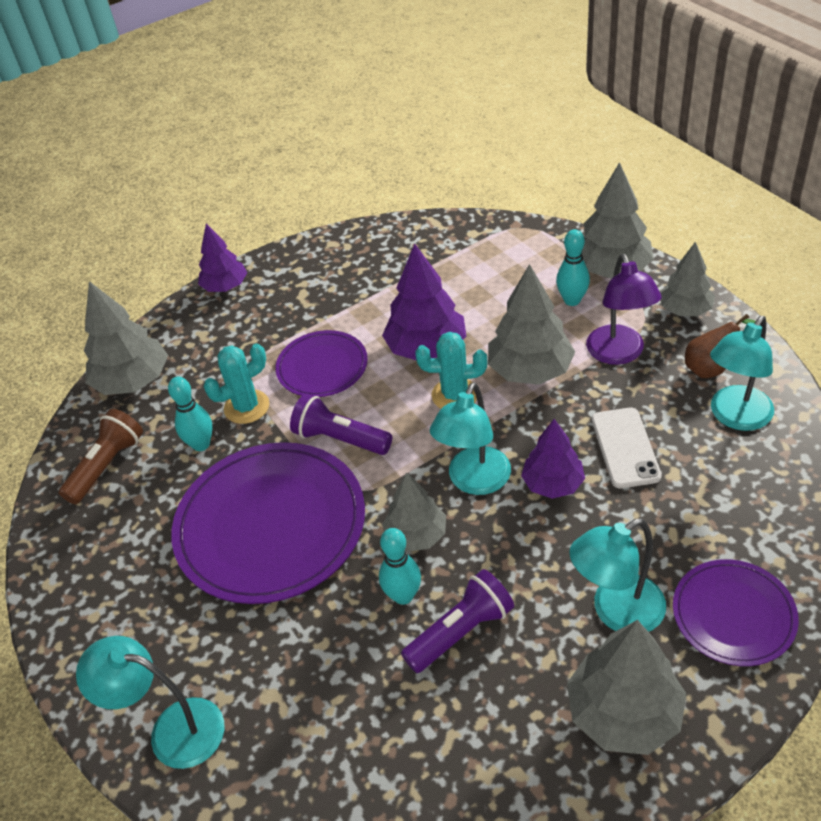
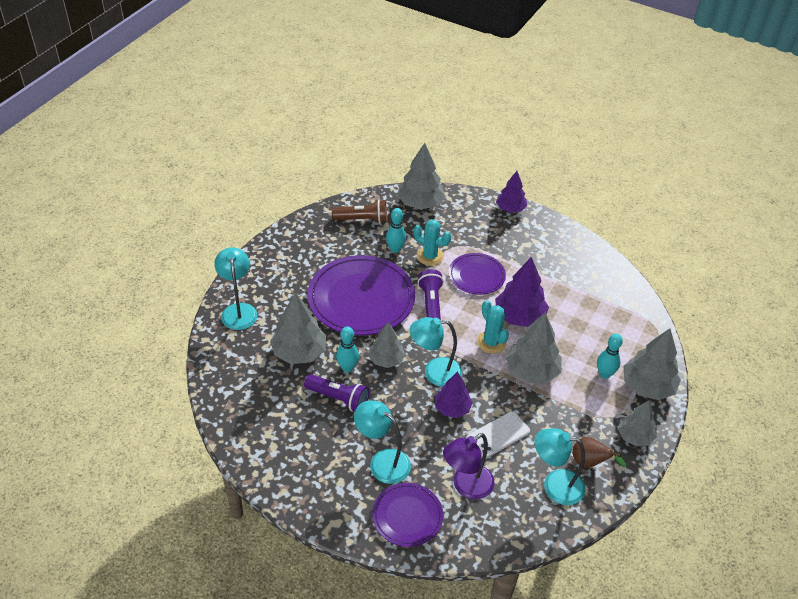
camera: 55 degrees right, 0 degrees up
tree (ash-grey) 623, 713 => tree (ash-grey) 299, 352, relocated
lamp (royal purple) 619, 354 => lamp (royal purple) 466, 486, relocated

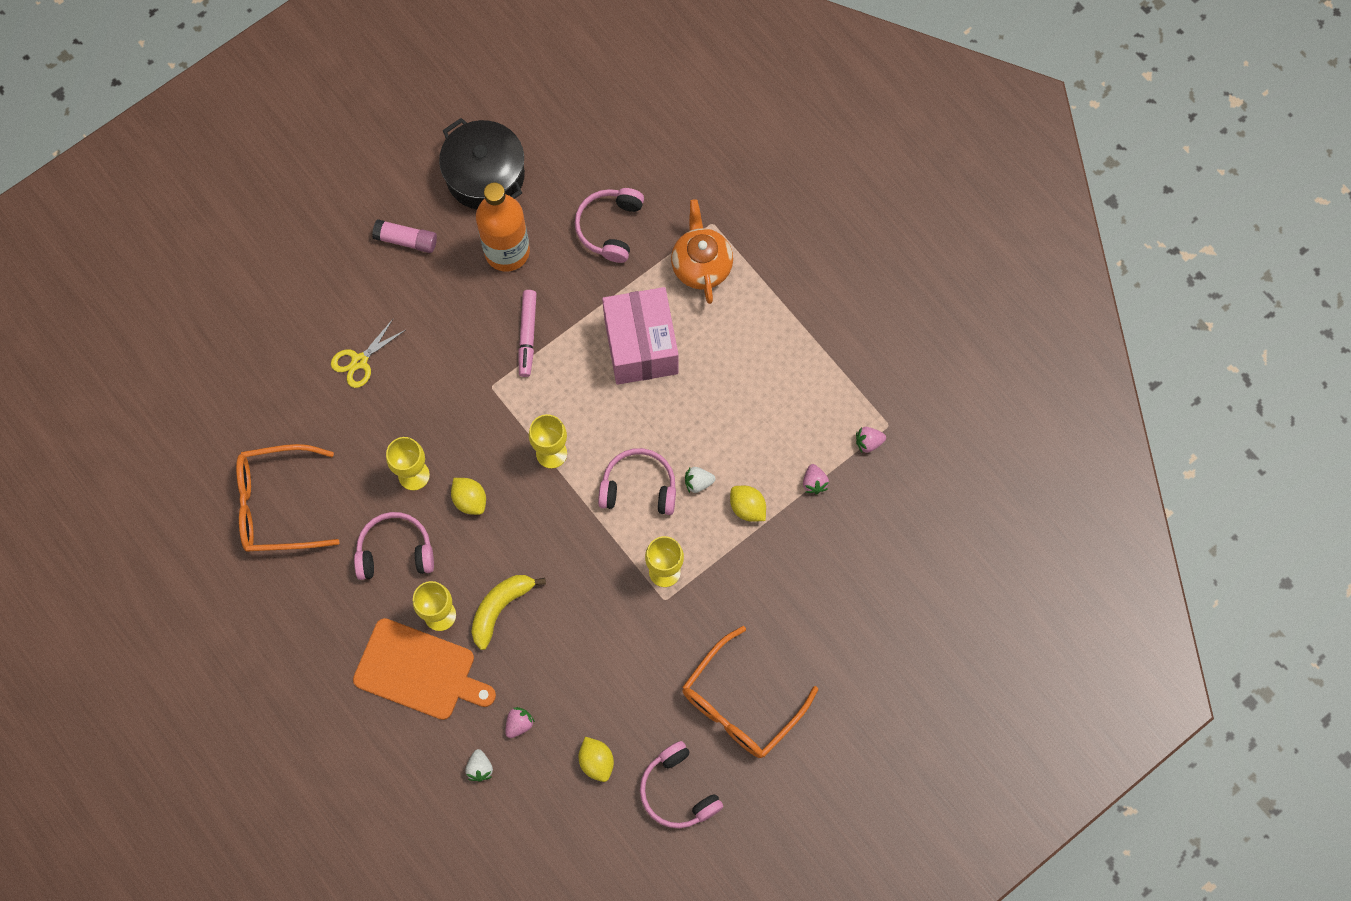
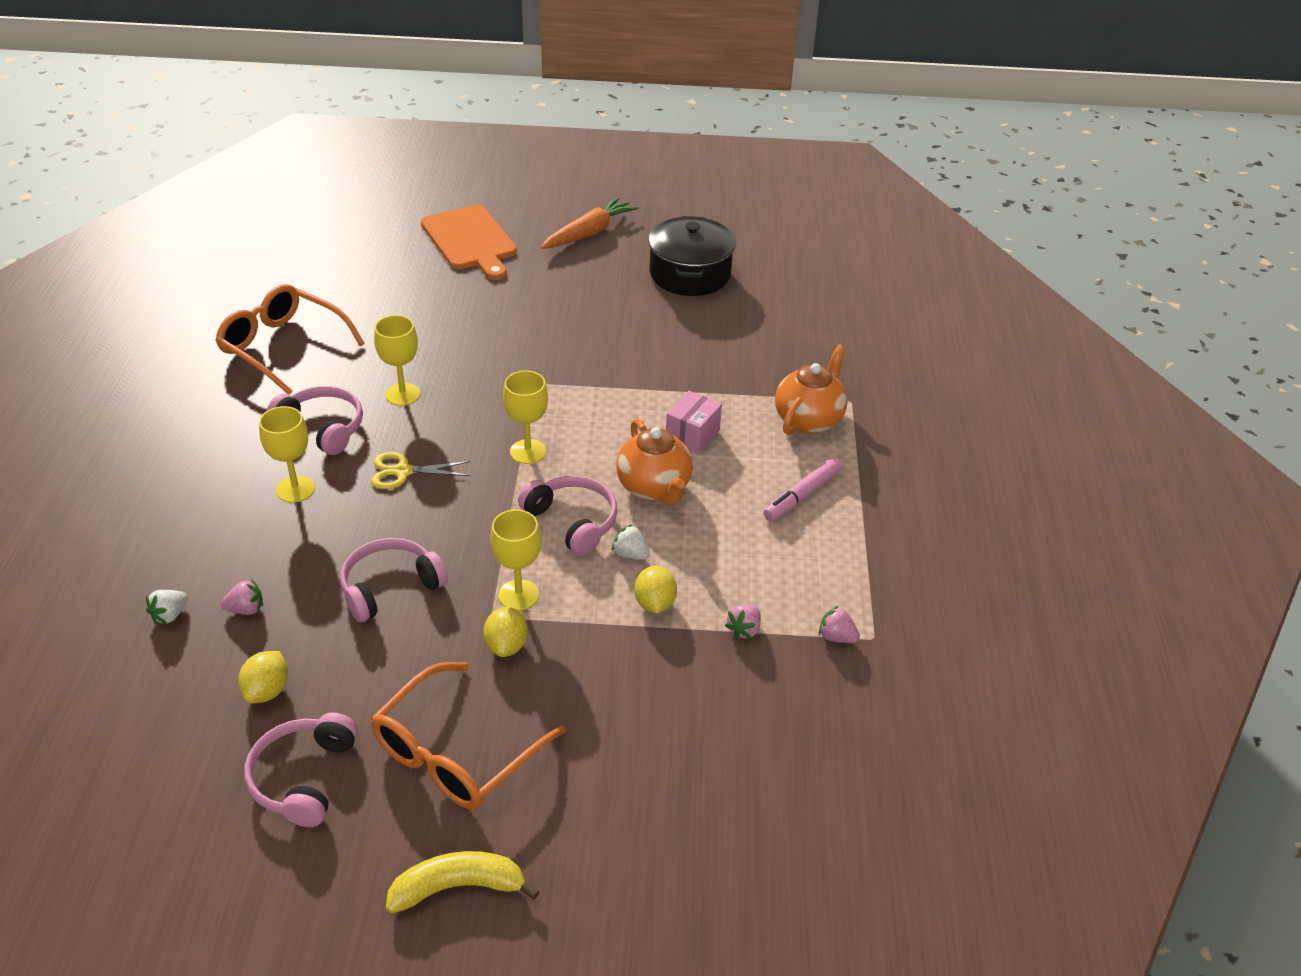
camera: 40 degrees right, 30 degrees down
stick of glue (rosy) 406, 240 => nothing
bottle (bright orange) 507, 251 => nothing
nothing => root vegetable (bright orange) 589, 233
nothing => teapot (bright orange) 654, 488
shears (yellow) 359, 361 => shears (yellow) 403, 472, relocated
bread board (bright orange) 419, 670 => bread board (bright orange) 470, 240, relocated
lemon (yellow) 470, 500 => lemon (yellow) 506, 645, relocated
banana fruit (yellow) 500, 608 => banana fruit (yellow) 458, 887, relocated
felt pen (rosy) 528, 335 => felt pen (rosy) 802, 495, relocated
over-ear headphones (rosy) 609, 227 => over-ear headphones (rosy) 390, 587, relocated
spectacles (bright orange) 740, 704 => spectacles (bright orange) 456, 753, 45 degrees counterclockwise
box (rosy) 641, 346 => box (rosy) 692, 435, x0.52

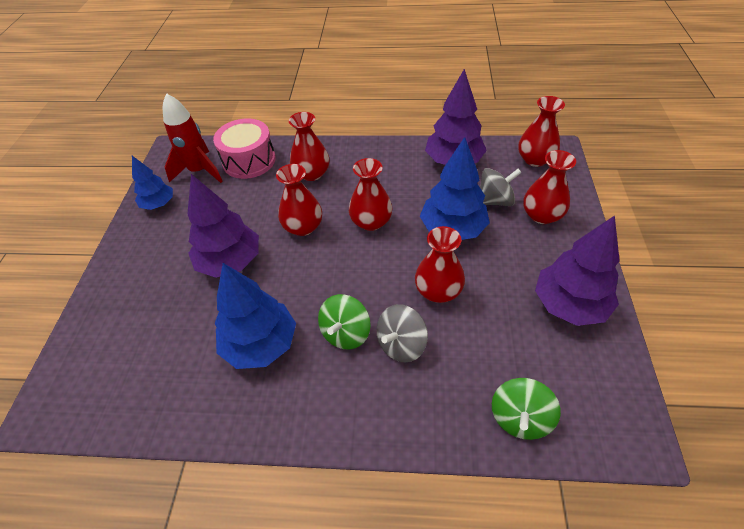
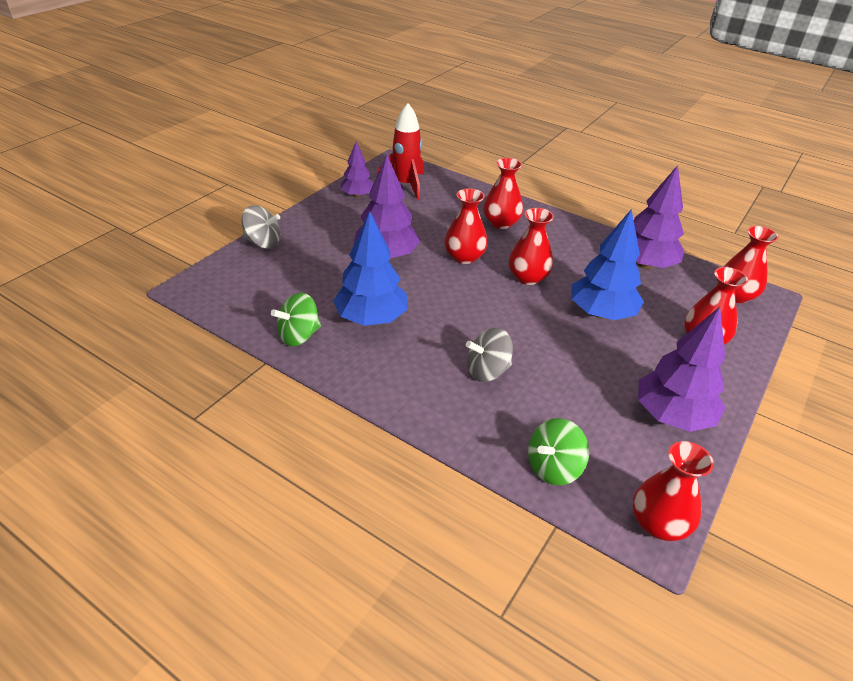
camera: 25 degrees right, 10 degrees down
snare drum (rosy) 249, 160 => nothing
toy top (leaf-green) 346, 333 => toy top (leaf-green) 299, 336, relocated
vase (scarlet) 438, 291 => vase (scarlet) 658, 523, relocated
toy top (ash-grey) 495, 200 => toy top (ash-grey) 263, 243, relocated
tree (blue) 158, 204 => tree (royal purple) 357, 195

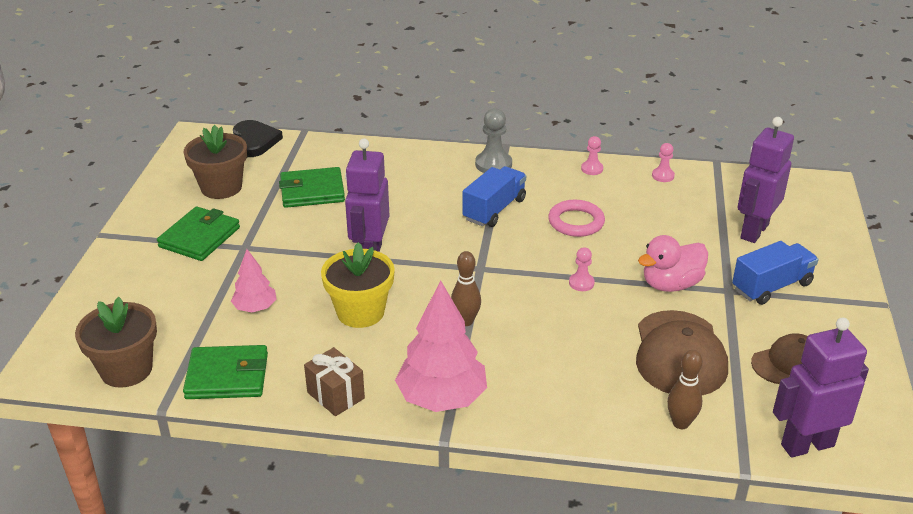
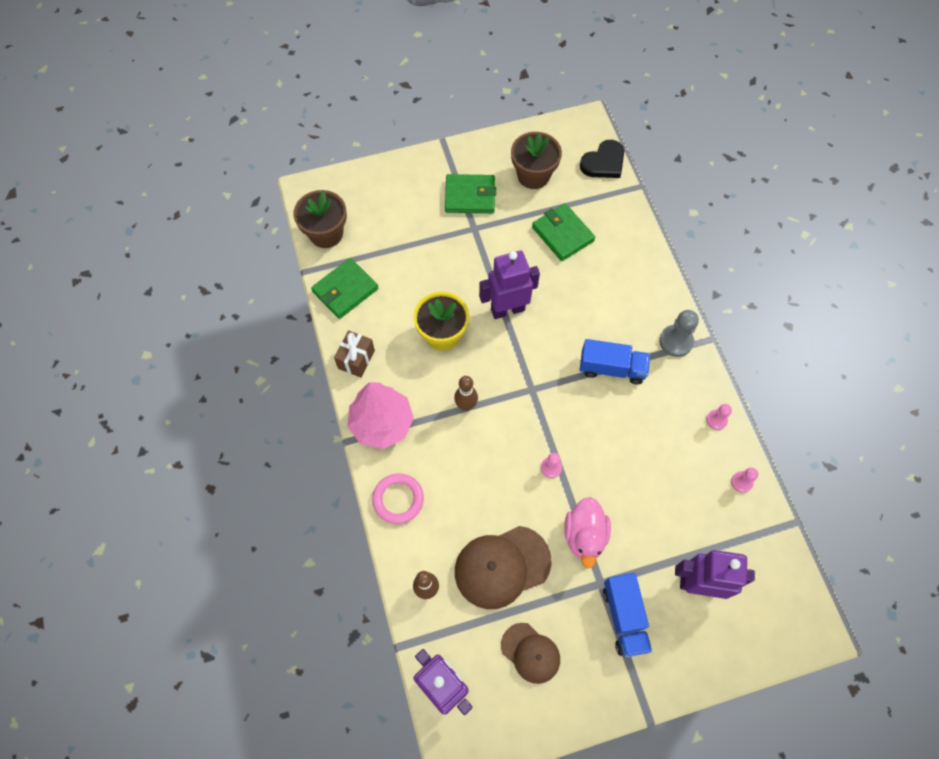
camera: 65 degrees right, 30 degrees up
tree (rosy) 255, 308 => nothing
hoop (rosy) 576, 222 => hoop (rosy) 398, 499, relocated
billfold (leaf-green) 227, 376 => billfold (leaf-green) 345, 290, 75 degrees clockwise
rubber duck (rosy) 671, 284 => rubber duck (rosy) 584, 535, 120 degrees counterclockwise
toy truck (blue) 771, 286 => toy truck (blue) 624, 617, 45 degrees clockwise

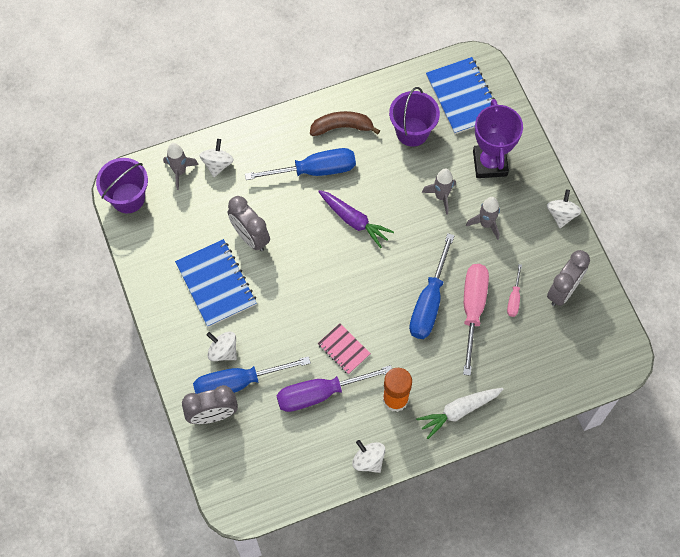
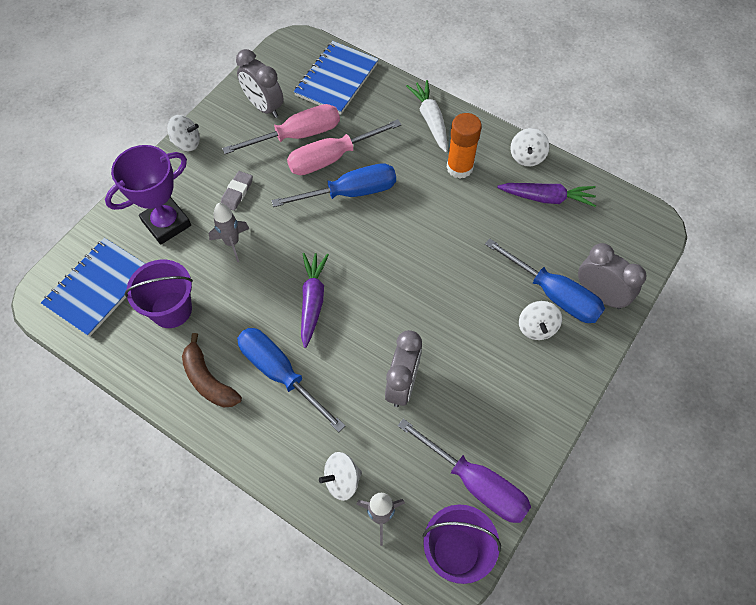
camera: 125 degrees left, 5 degrees down
exercise book (rosy) 344, 349 => nothing
nothing => root vegetable (royal purple) 546, 198
exercise book (blue) 216, 284 => exercise book (blue) 336, 79, relocated
screwdriver (royal purple) 319, 394 => screwdriver (royal purple) 476, 484, relocated
spaceship (ash-grey) 486, 224 => pencil eraser (ash-grey) 237, 192
root vegetable (snow-white) 459, 411 => root vegetable (snow-white) 430, 120, 135 degrees counterclockwise
toy top (snow-white) 561, 214 => toy top (snow-white) 187, 143, 150 degrees counterclockwise
clock (ash-grey) 563, 291 => clock (ash-grey) 264, 107, 135 degrees counterclockwise
screwdriver (rosy) 514, 299 => screwdriver (rosy) 298, 135, x2.05

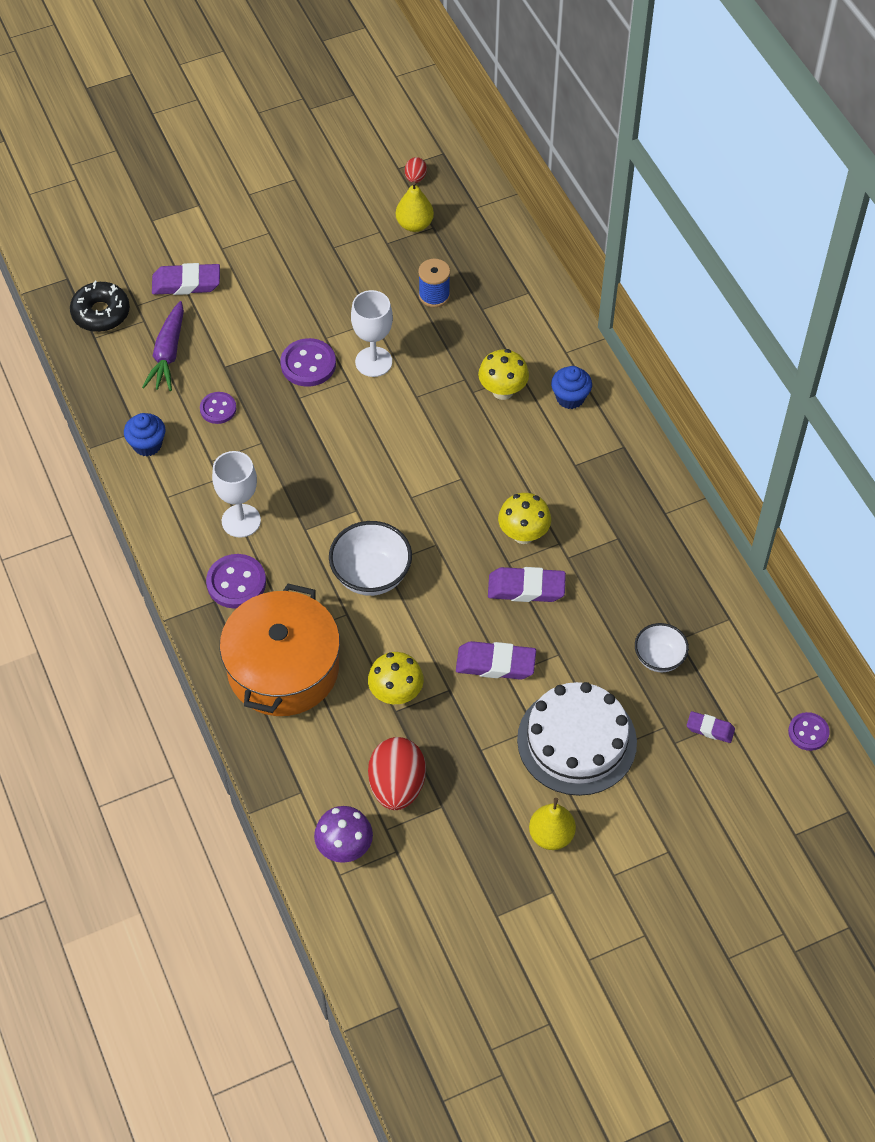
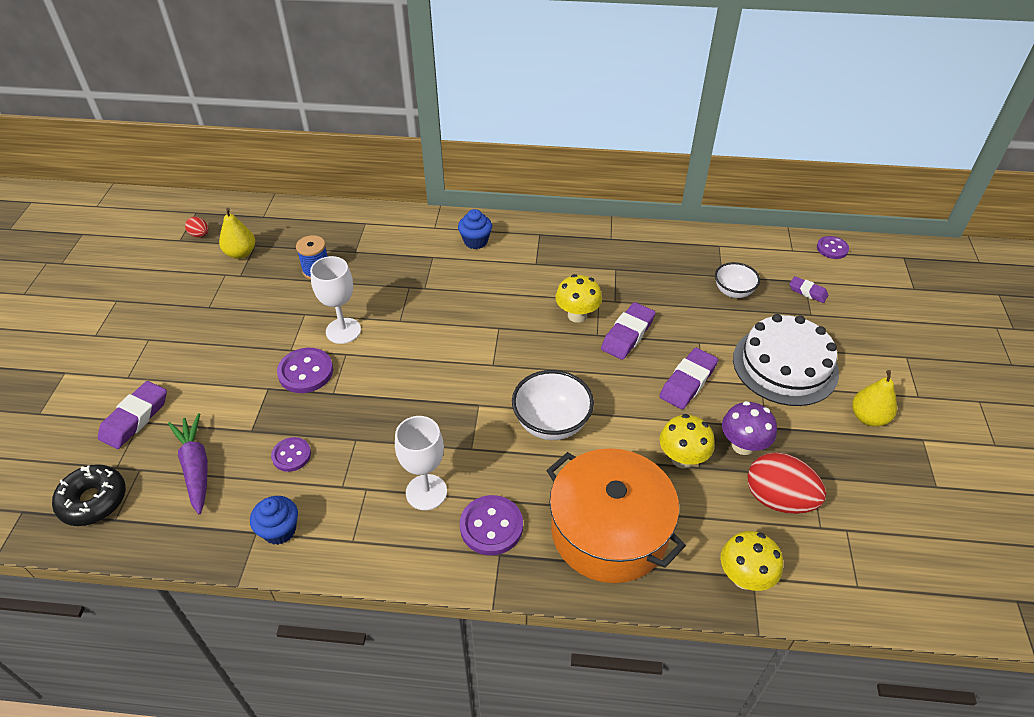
camera: 60 degrees left, 10 degrees down
mushroom (royal purple) 344, 848 => mushroom (royal purple) 743, 445, relocated
mushroom (yellow) 502, 391 => mushroom (yellow) 744, 577, relocated
root vegetable (royal purple) 168, 354 => root vegetable (royal purple) 196, 467, 150 degrees counterclockwise
pencil eraser (royal purple) 710, 729 => pencil eraser (royal purple) 807, 292, 75 degrees clockwise

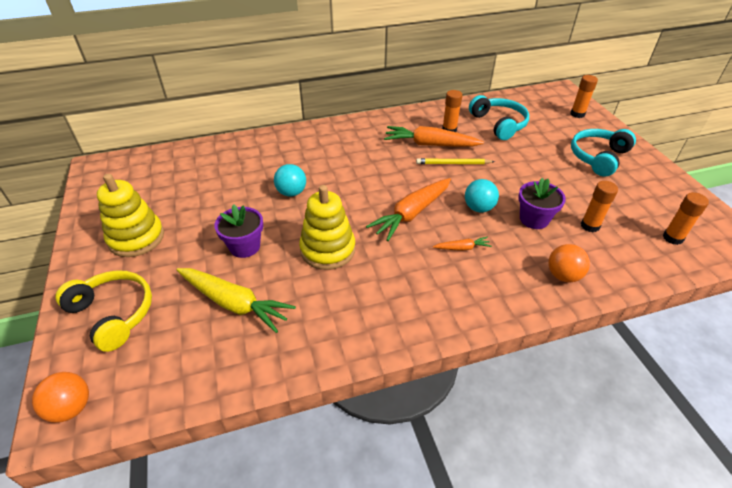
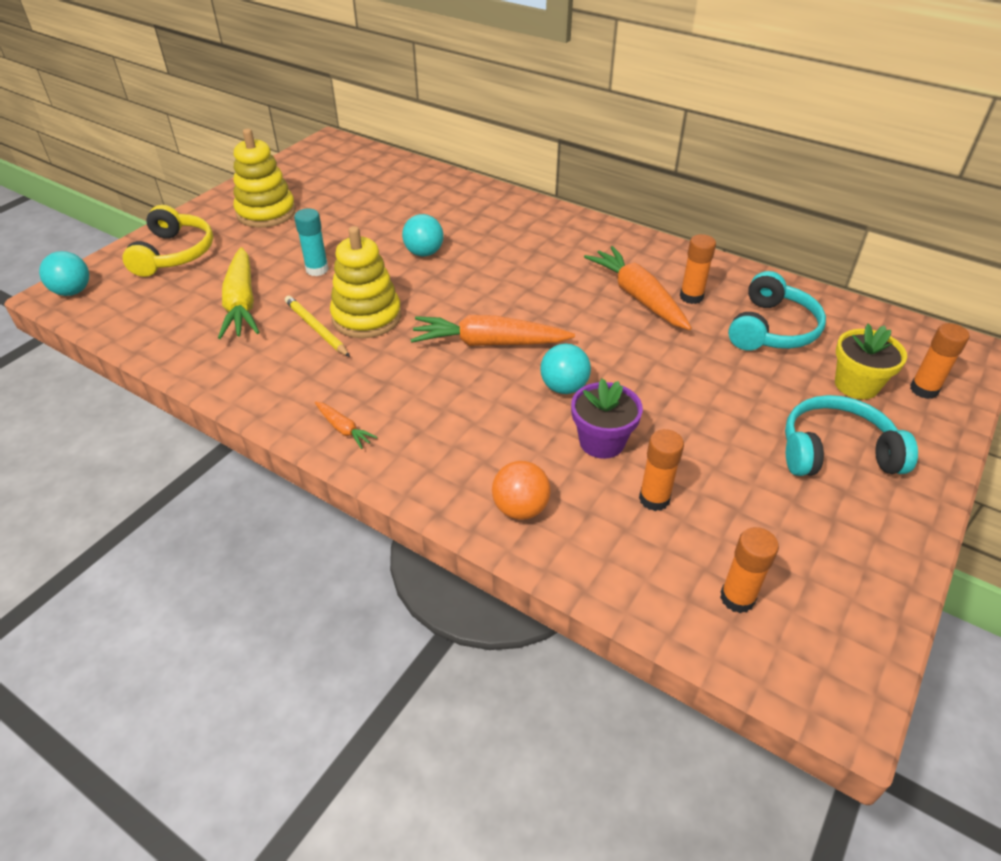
camera: 50 degrees right, 0 degrees up
nothing => plant pot (yellow) 856, 385
lead pencil (yellow) 453, 163 => lead pencil (yellow) 316, 328, relocated
root vegetable (bright orange) 462, 248 => root vegetable (bright orange) 343, 429, relocated
plant pot (royal purple) 245, 246 => stick of glue (aqua) 317, 269
play ball (bright orange) 71, 408 => play ball (aqua) 73, 291

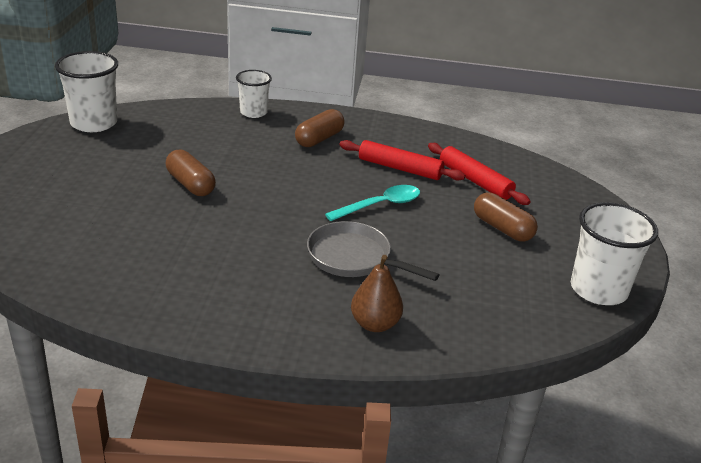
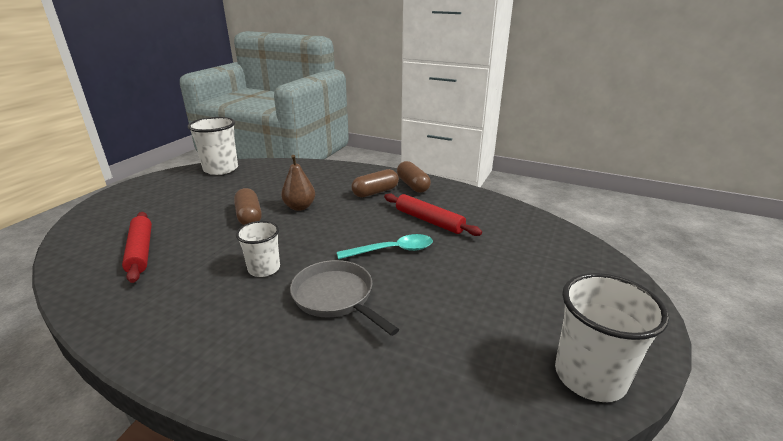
camera: 20 degrees right, 5 degrees down
tumbler (snow-white) 253, 112 => tumbler (snow-white) 264, 269, relocated
toy pear (dark brown) 375, 324 => toy pear (dark brown) 299, 207, relocated
dough roller (scarlet) 475, 181 => dough roller (scarlet) 141, 251, relocated
capsule (dark brown) 502, 228 => capsule (dark brown) 413, 185, relocated

